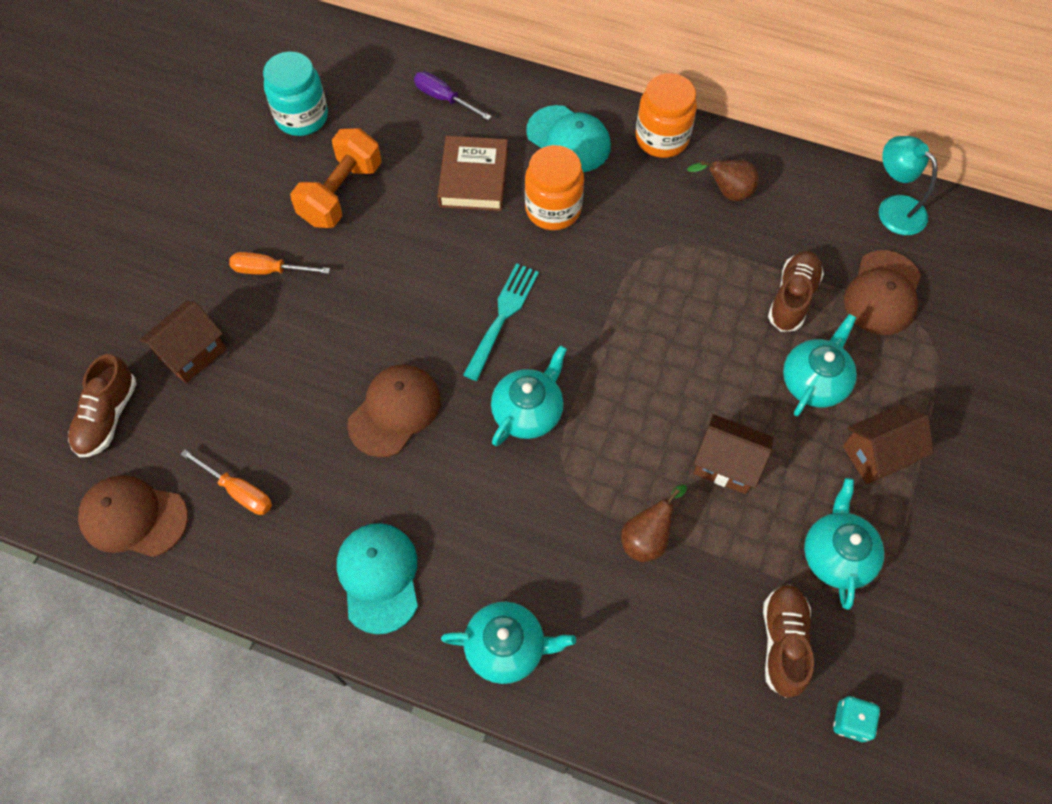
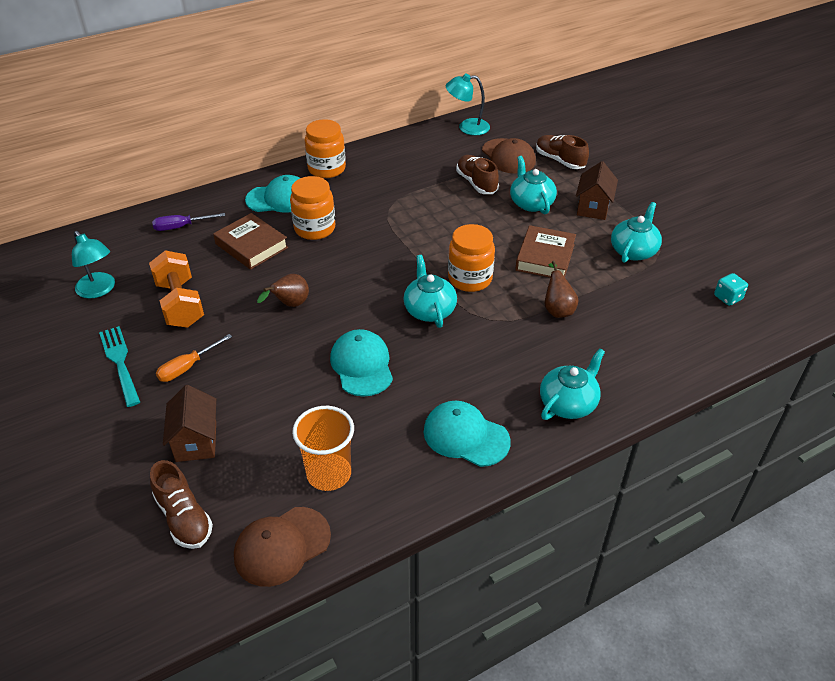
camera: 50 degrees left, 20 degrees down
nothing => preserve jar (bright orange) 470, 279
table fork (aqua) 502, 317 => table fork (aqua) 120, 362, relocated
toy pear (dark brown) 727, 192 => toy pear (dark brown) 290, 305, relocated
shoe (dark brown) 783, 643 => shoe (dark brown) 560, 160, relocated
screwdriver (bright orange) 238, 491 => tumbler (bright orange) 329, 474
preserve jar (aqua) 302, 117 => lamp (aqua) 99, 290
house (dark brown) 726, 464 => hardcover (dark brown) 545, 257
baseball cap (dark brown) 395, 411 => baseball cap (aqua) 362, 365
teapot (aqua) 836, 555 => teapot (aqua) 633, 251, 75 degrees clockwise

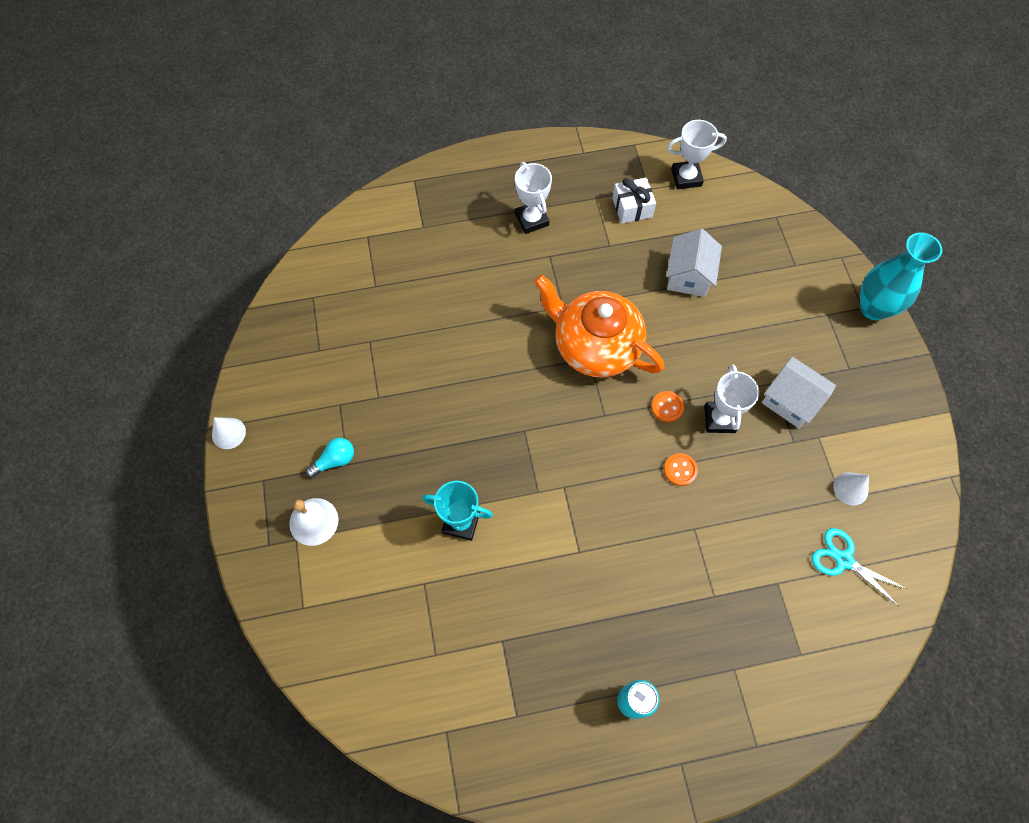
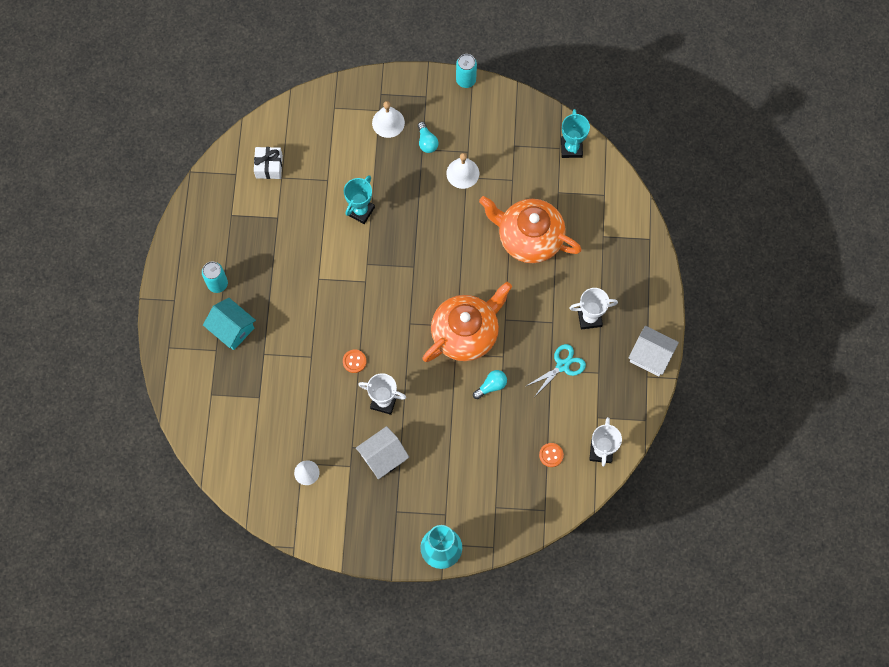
camera: 105 degrees right, 5 degrees up
nothing => house (aqua) 232, 329
nothing => hand bell (snow-white) 462, 173
nothing => light bulb (aqua) 491, 386
nothing => teapot (bright orange) 528, 238
nothing => award cup (aqua) 571, 148
wrapped gift (snow-white) 632, 208 => wrapped gift (snow-white) 269, 166, relocated
shirt button (bright orange) 667, 407 => shirt button (bright orange) 551, 455, relocated
house (snow-white) 688, 276 => house (snow-white) 650, 356, relocated
shears (aqua) 843, 560 => shears (aqua) 562, 365, relocated
cone (snow-white) 228, 433 => tin (aqua) 466, 80

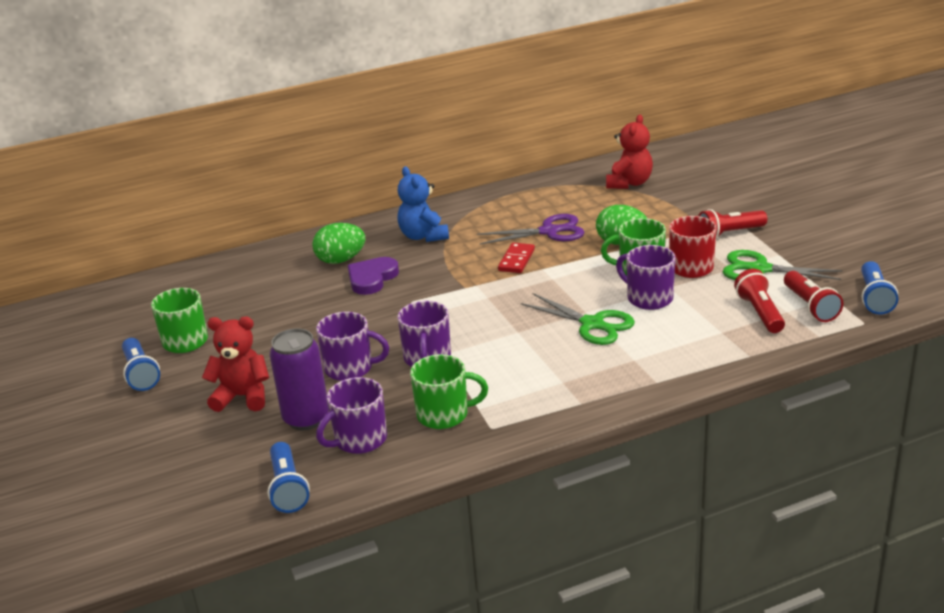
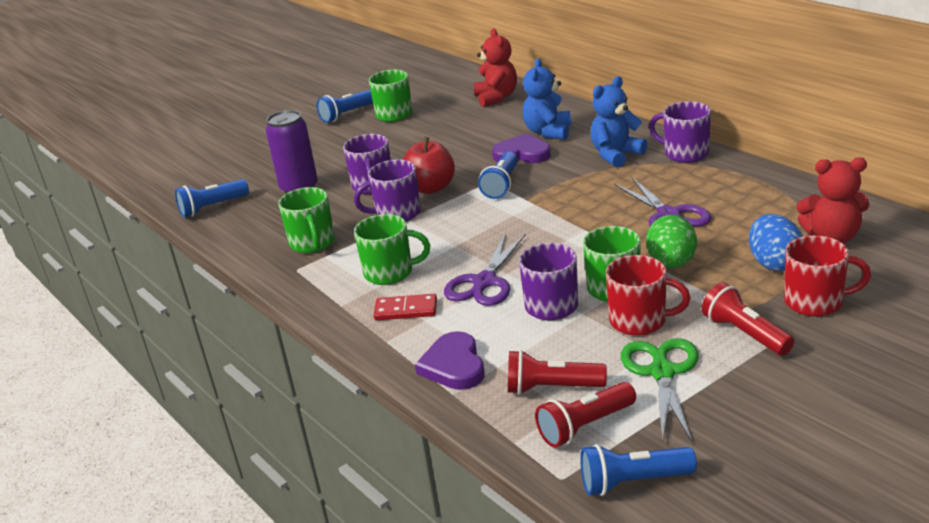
camera: 75 degrees right, 0 degrees up
nothing => coffee mug (leaf-green) 390, 272
nothing => apple (scarlet) 431, 188
nothing => heart (royal purple) 454, 366
nothing => torch (blue) 502, 185
nothing => toy egg (blue) 774, 263
nothing => coffee mug (scarlet) 815, 302
teddy bear (scarlet) 243, 397 => teddy bear (scarlet) 496, 98, relocated
coffee mug (royal purple) 359, 440 => coffee mug (royal purple) 685, 153, relocated
domino tile (scarlet) 516, 260 => domino tile (scarlet) 406, 310, relocated
toy egg (leaf-green) 341, 260 => teddy bear (blue) 548, 132
shears (leaf-green) 592, 324 => shears (royal purple) 484, 282
torch (scarlet) 760, 313 => torch (scarlet) 552, 388, 150 degrees counterclockwise

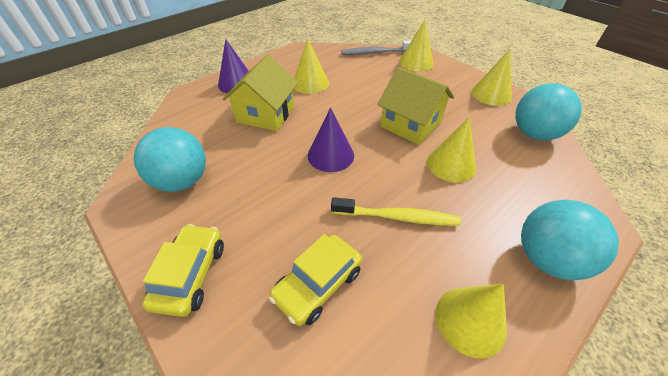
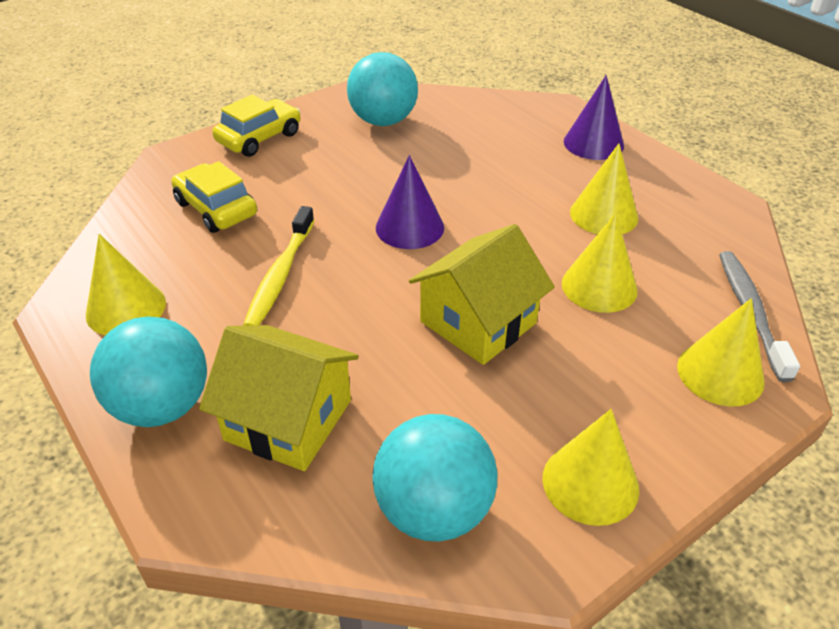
camera: 95 degrees right, 5 degrees down
house (yellow) 265, 114 => house (yellow) 288, 420, relocated
cone (yellow) 451, 164 => cone (yellow) 599, 286, relocated
toy car (yellow) 190, 274 => toy car (yellow) 259, 138, 60 degrees counterclockwise

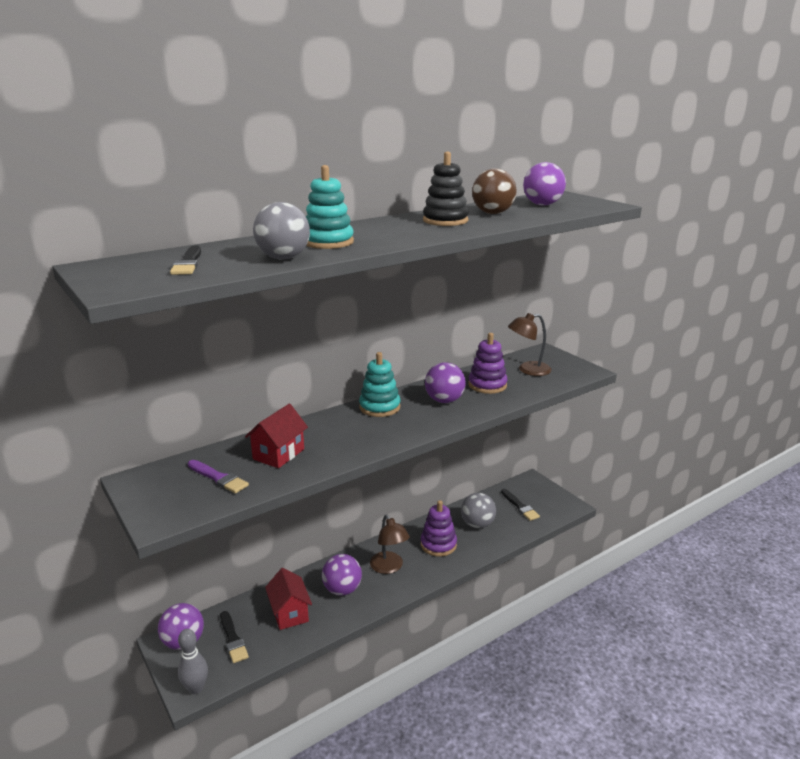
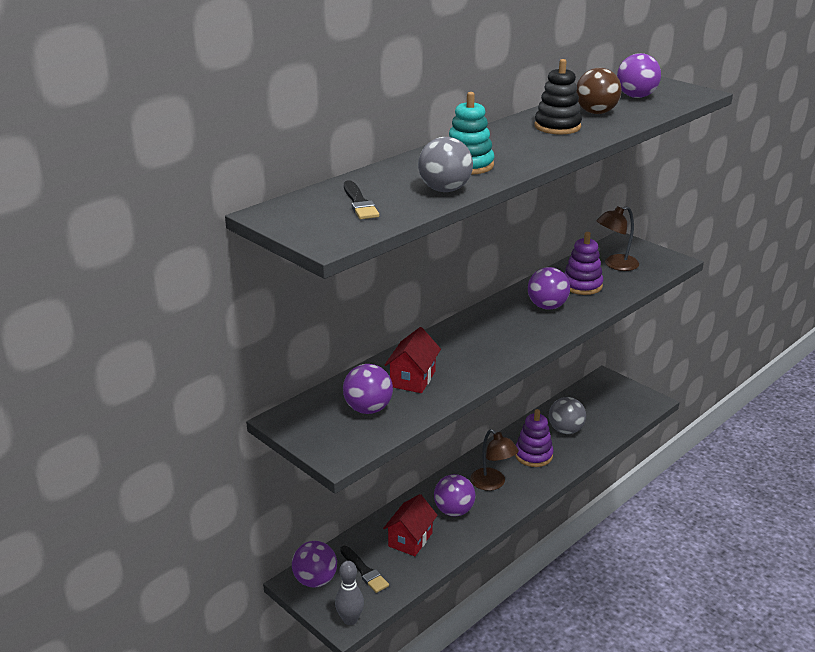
camera: 10 degrees left, 5 degrees up
stacking toy (aqua) 379, 407 => nothing
brush (black) 520, 506 => nothing
brush (royal purple) 218, 478 => play ball (royal purple) 368, 409
house (scarlet) 289, 613 => house (scarlet) 410, 539, 60 degrees clockwise

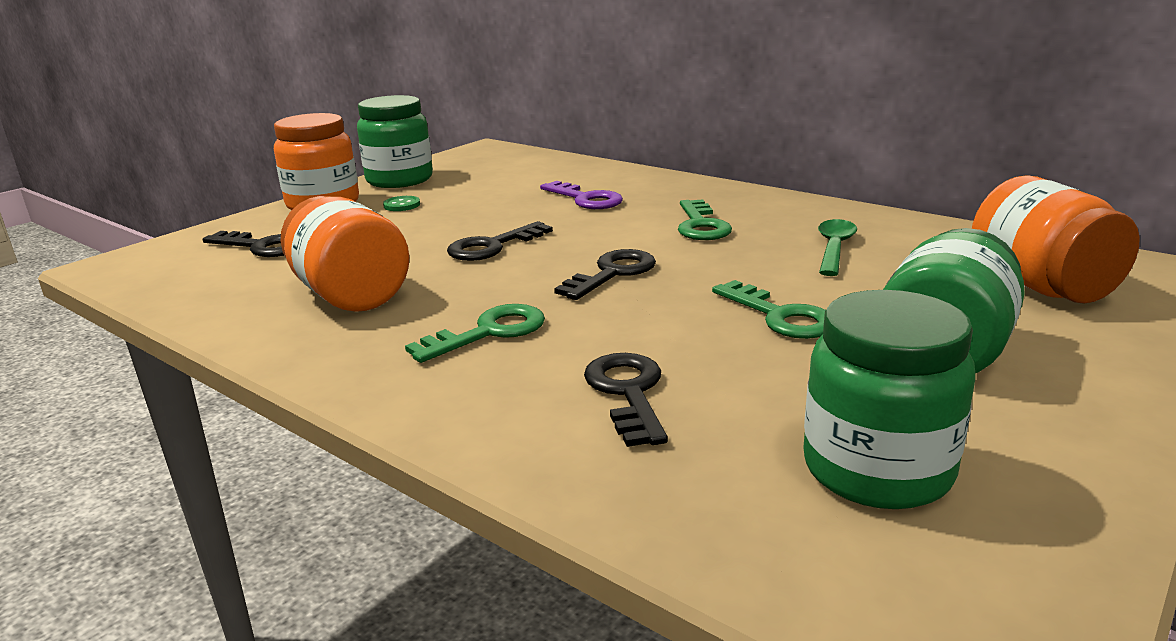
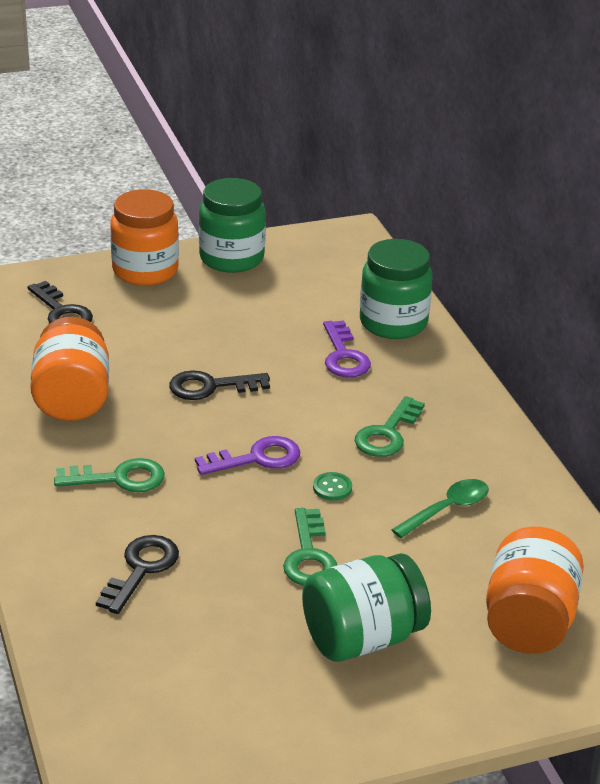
camera: 30 degrees right, 10 degrees up
shirt button (leaf-green) 402, 205 => shirt button (leaf-green) 332, 488, relocated
preserve jar (leaf-green) 877, 470 => preserve jar (leaf-green) 393, 323, relocated
latchkey (black) 612, 273 => latchkey (royal purple) 256, 458

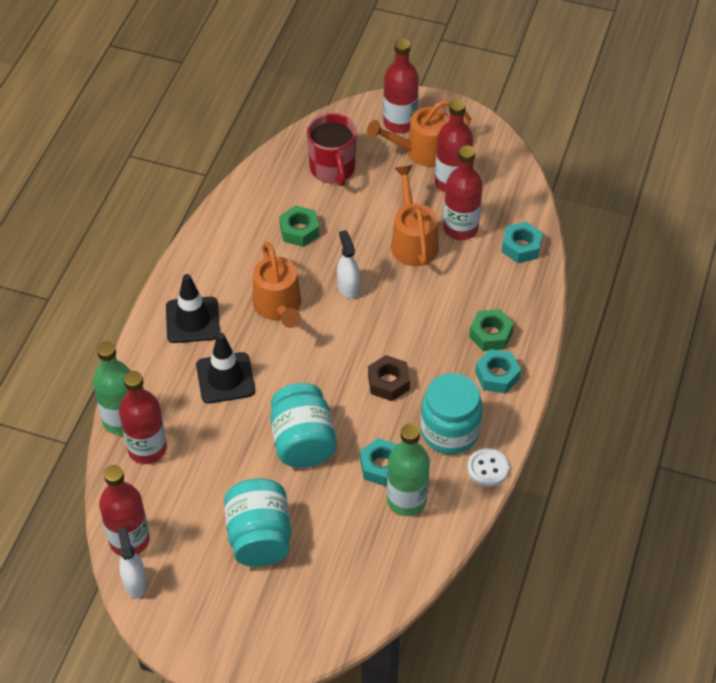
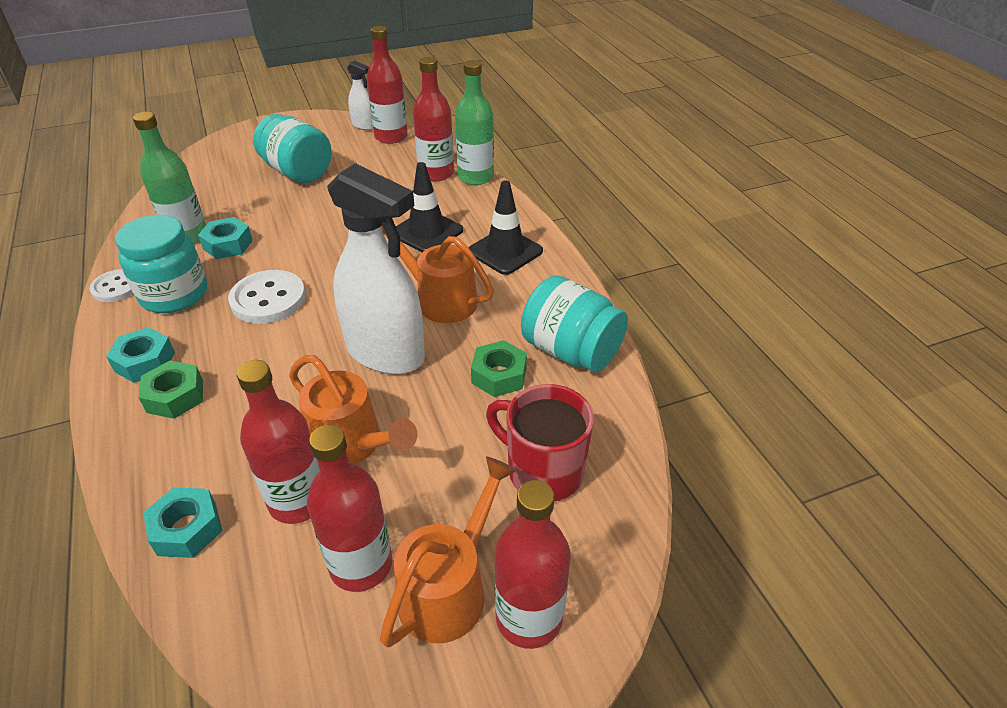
camera: 140 degrees right, 10 degrees down
preserve jar (aqua) 303, 442 => preserve jar (aqua) 571, 351, relocated
hexagon nut (dark brown) 388, 382 => shirt button (snow-white) 268, 299
sprayer (snow-white) 348, 287 => sprayer (snow-white) 385, 353, x2.13

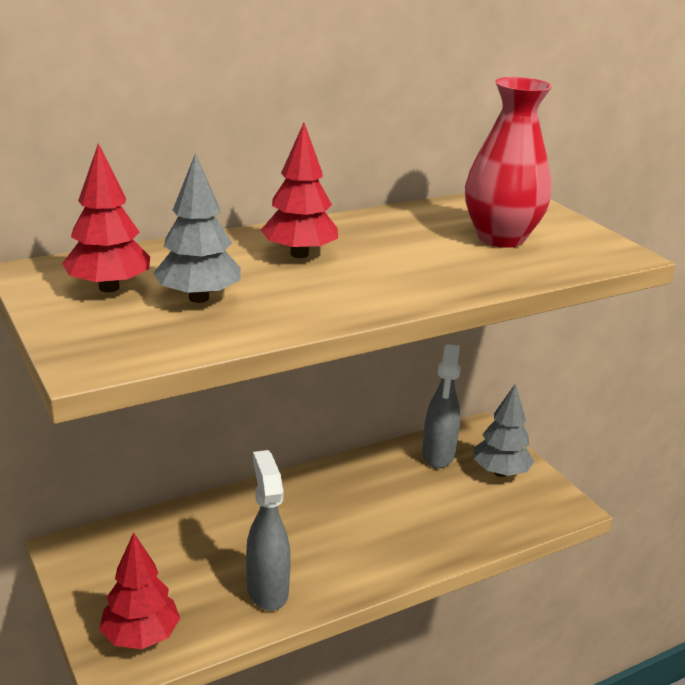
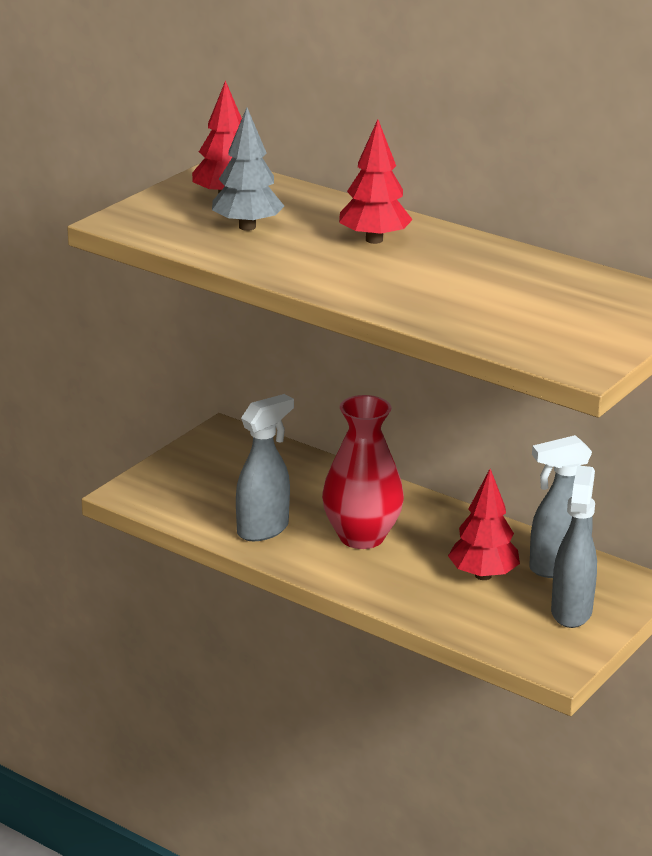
camera: 65 degrees right, 0 degrees up
tree (scarlet) 141, 636 => tree (scarlet) 483, 575, relocated
vase (scarlet) 501, 238 => vase (scarlet) 361, 537, relocated
tree (ash-grey) 500, 472 => sprayer (ash-grey) 571, 611

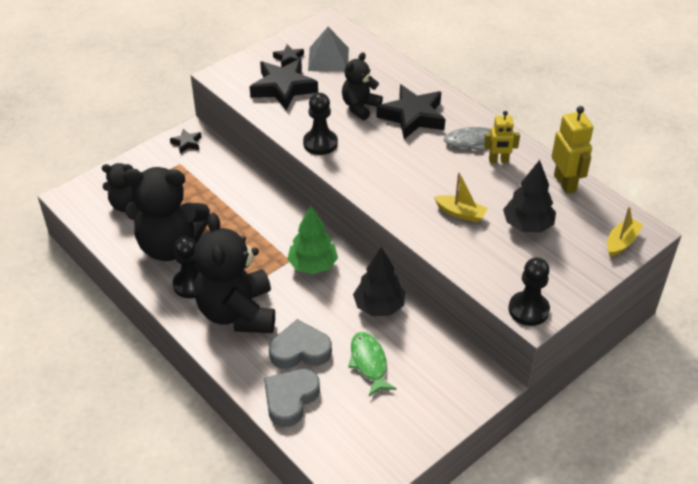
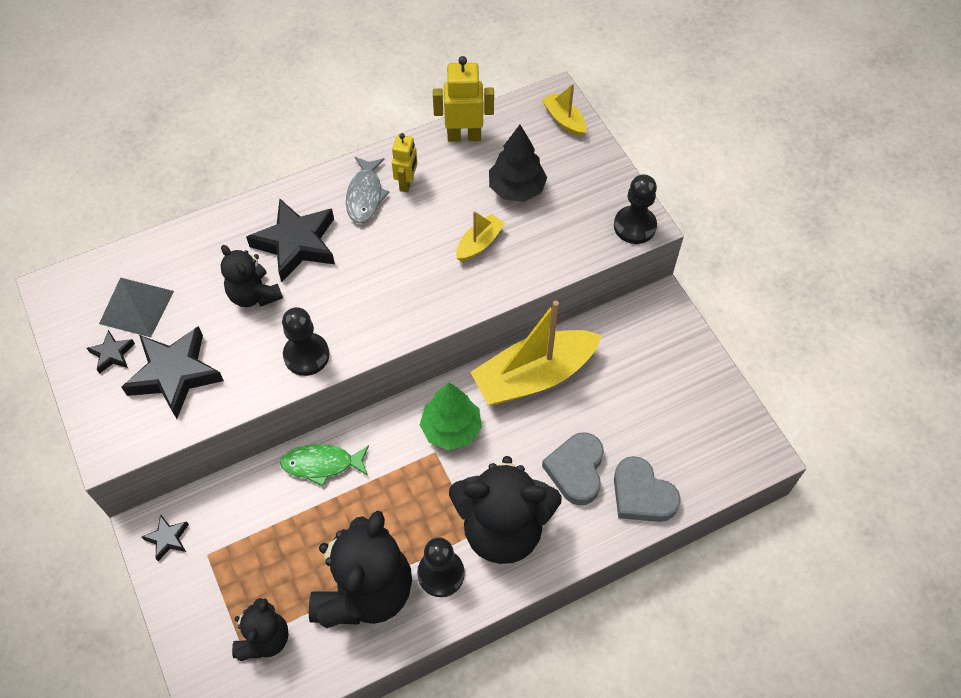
camera: 75 degrees left, 15 degrees up
fish figure (leaf-green) 369, 363 => fish figure (leaf-green) 322, 464, relocated
tree (black) 379, 306 => boat (yellow) 534, 376

